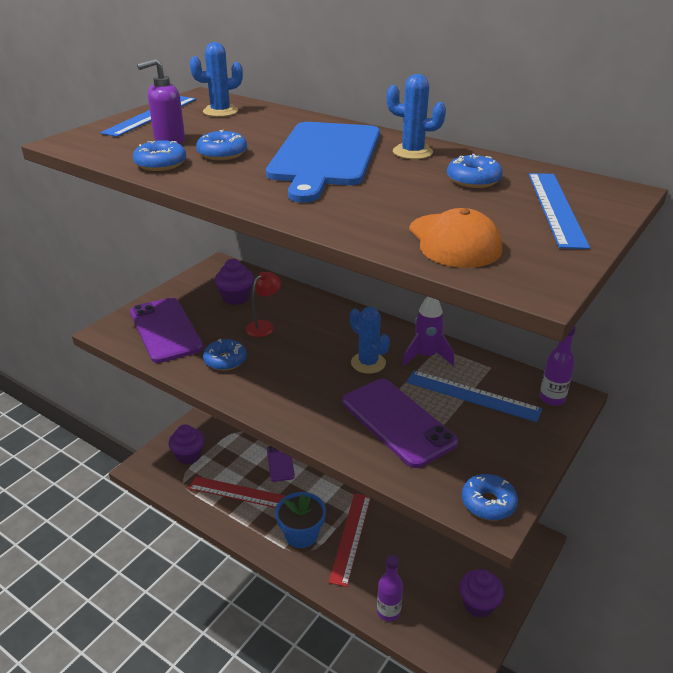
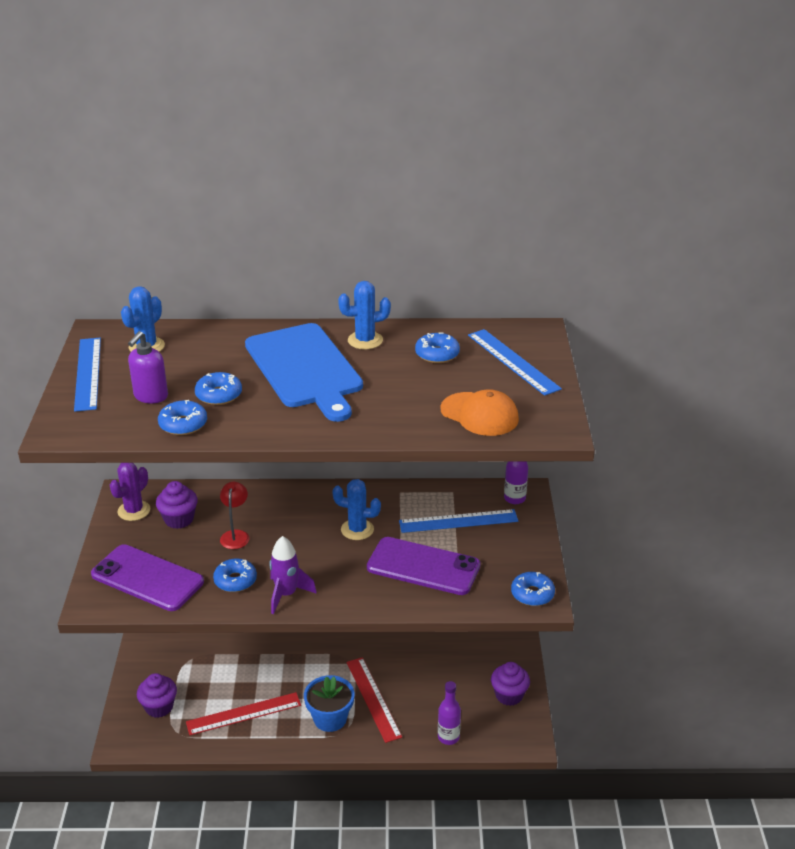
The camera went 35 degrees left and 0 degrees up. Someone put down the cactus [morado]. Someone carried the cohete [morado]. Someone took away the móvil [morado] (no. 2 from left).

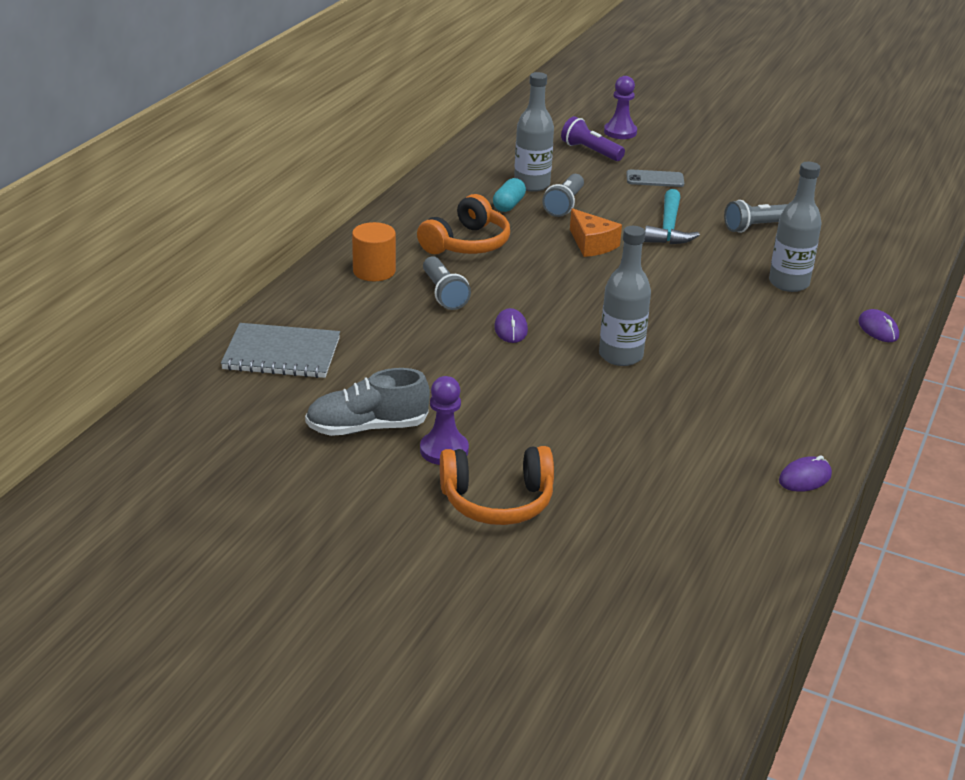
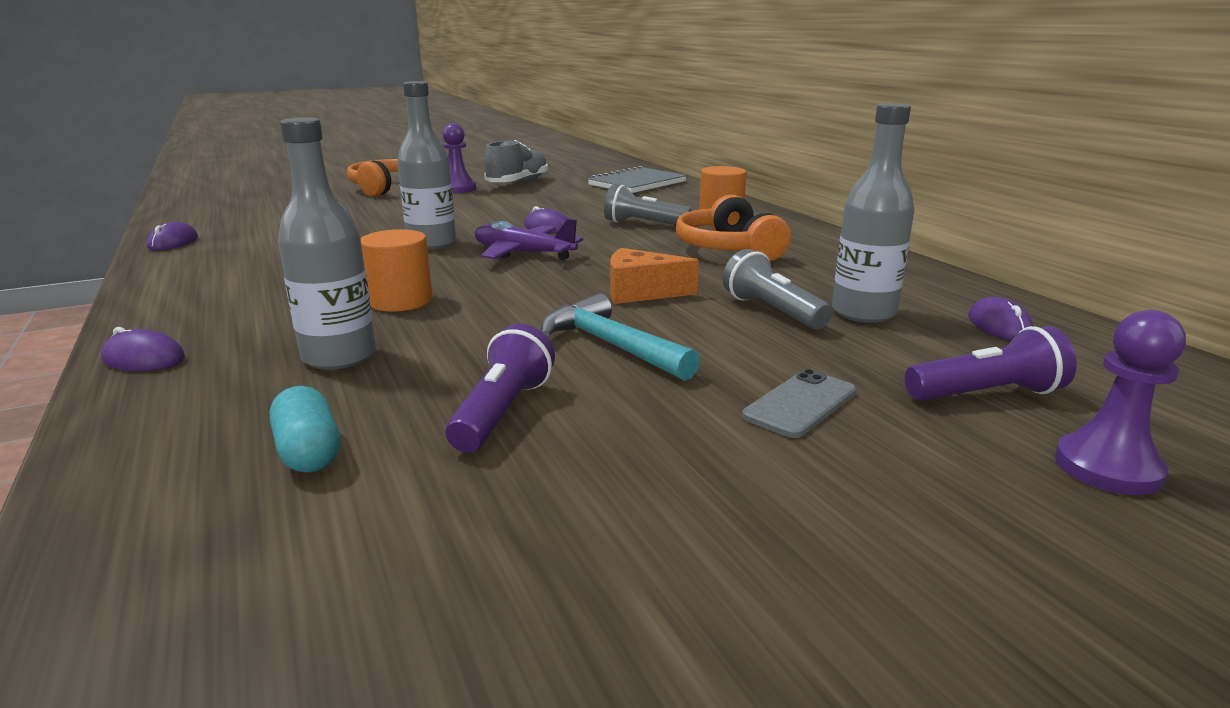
The camera went 130 degrees right and 10 degrees down. Someone carried the cápsula [turquesa]. Someone put down the cilindro [naranja] (no. 1 from left). Someone repainted the lámpara de mano [gris] (no. 3 from left), which became the lámpara de mano [morado] (no. 1 from left). Someone put down the avión [morado]. Someone put down the ratón [morado] (no. 4 from left).

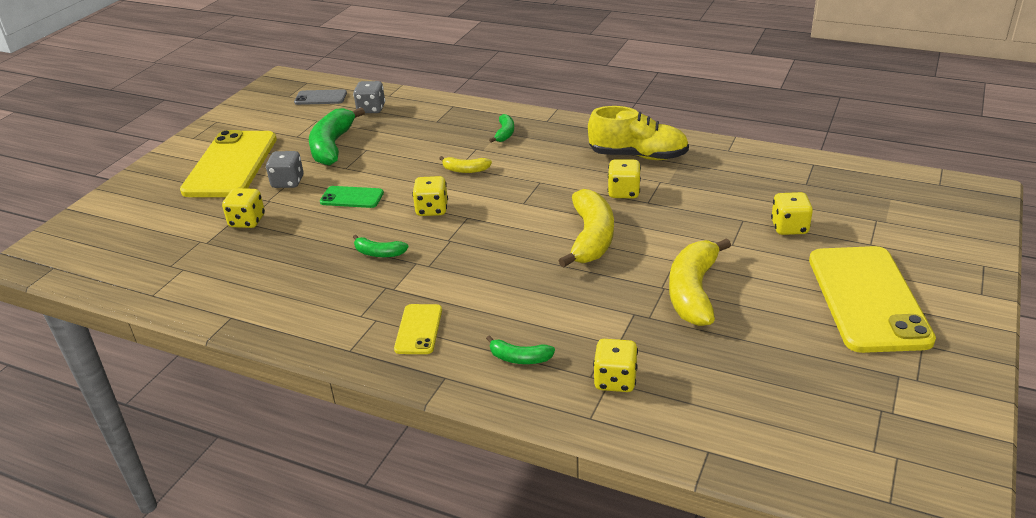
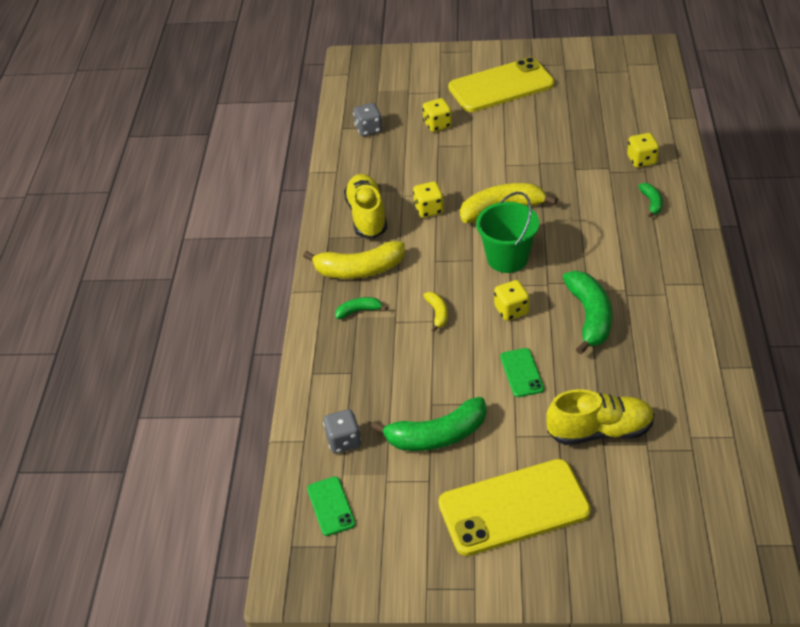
The camera went 110 degrees left and 10 degrees up. Someone carried the plátano [amarillo] (no. 3 from left in the first image). Someone repainted the móvil [gris], which became the móvil [verde] (no. 1 from left). Someone carried the dado [gris] (no. 1 from left in the first image). Someone put down the balde [verde]. Someone swapped the dado [amarillo] (no. 1 from left) for the zapato [amarillo] (no. 2 from left). Someone scaled the plátano [verde] (no. 2 from left in the first image) by 2.01. Someone took away the móvil [amarillo] (no. 2 from left).

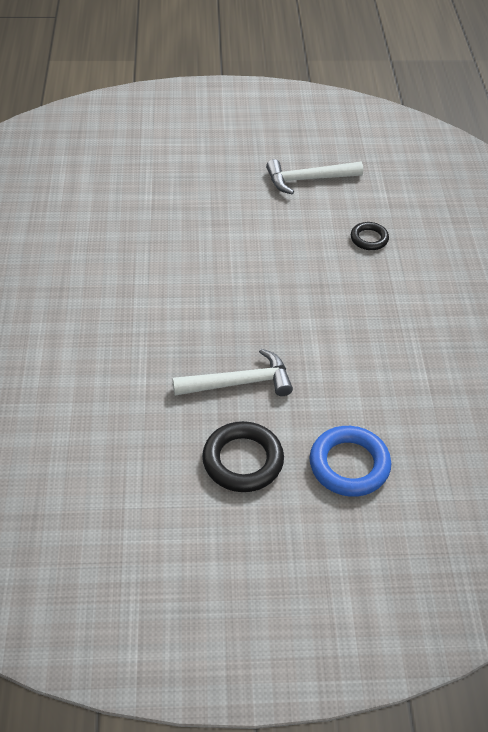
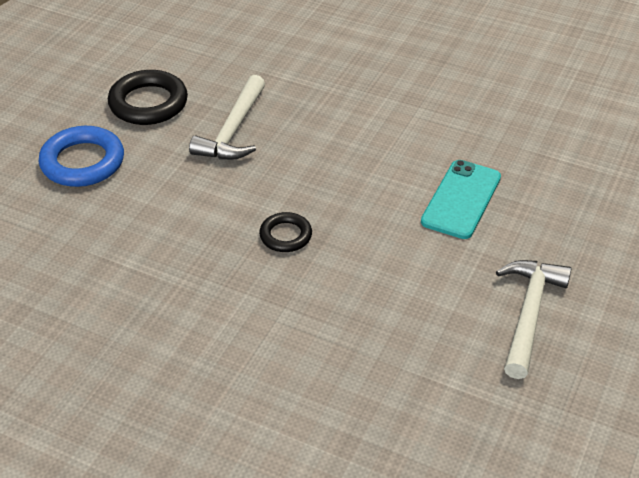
The camera went 120 degrees right and 5 degrees down. Someone carried the anillo [negro] (no. 2 from left). Someone put down the móvil [turquesa].

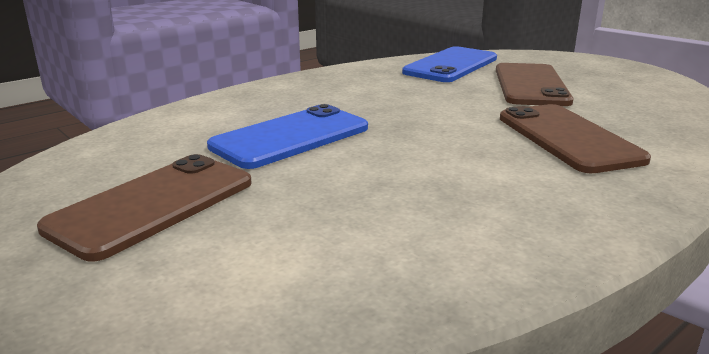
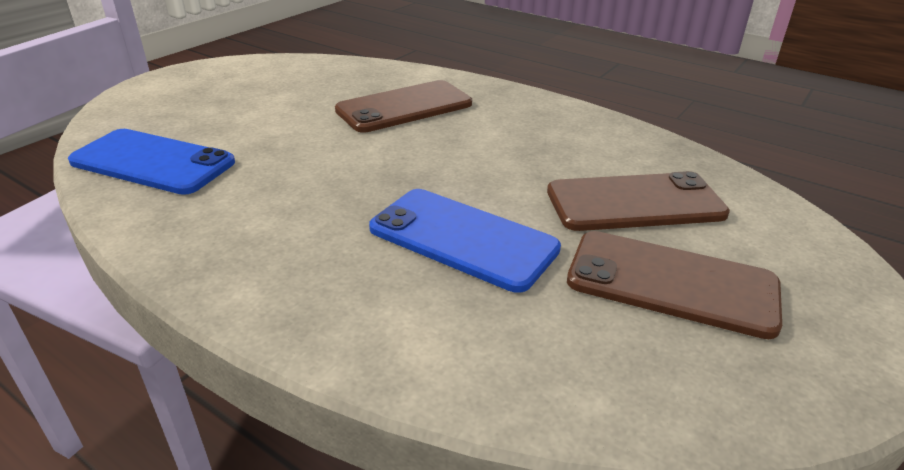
The camera went 105 degrees left and 10 degrees up. Someone carried the móvil [marrón] (no. 2 from left).

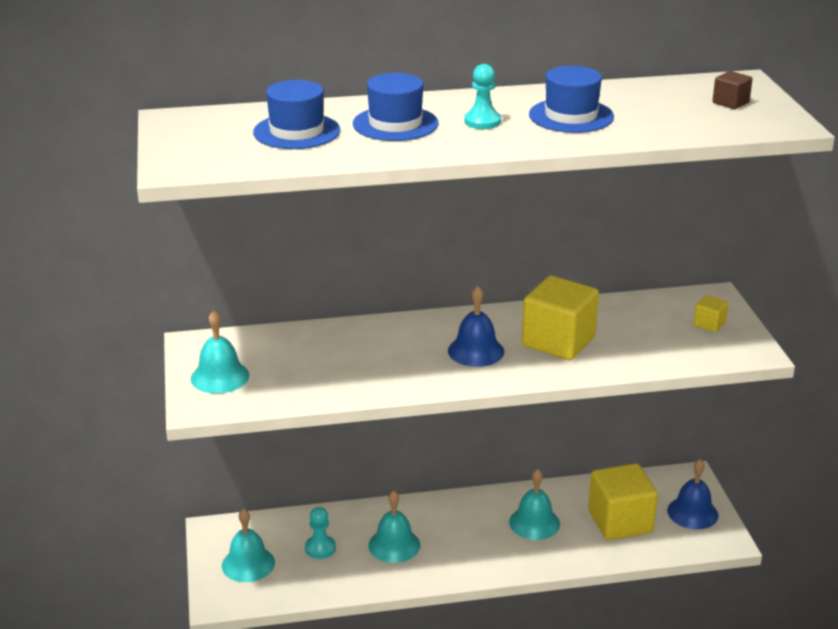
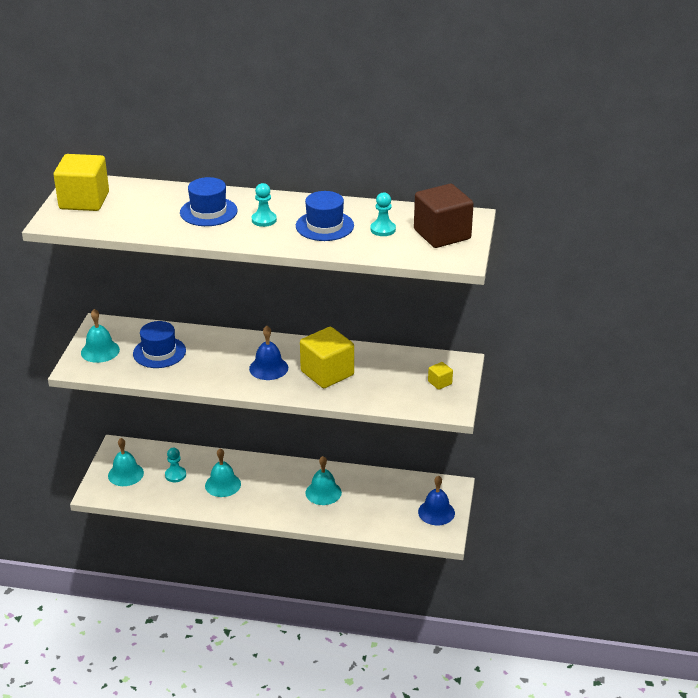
The camera went 20 degrees right and 5 degrees up. Someone carried the cubo [amarillo] (no. 2 from left in the first image). Someone carried the sombrero [azul] (no. 1 from left). Someone put down the peón [turquesa] (no. 3 from left). Someone scaled the cubo [marrón] by 2.23.

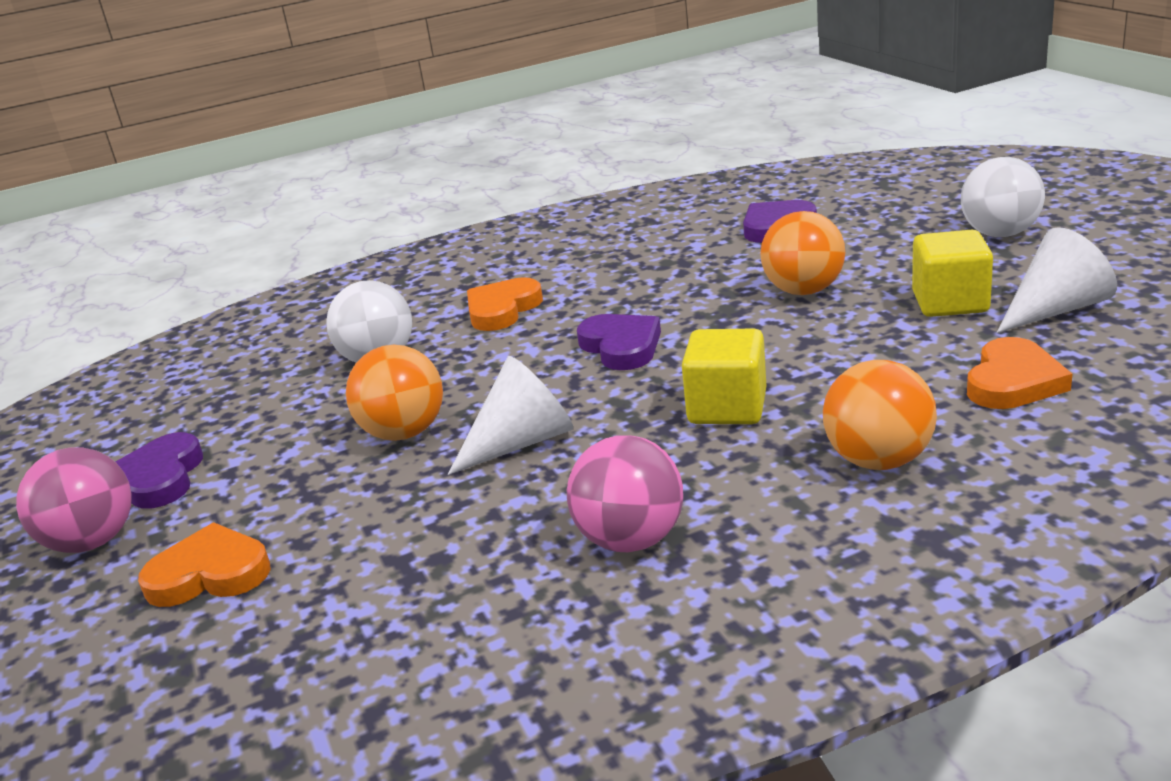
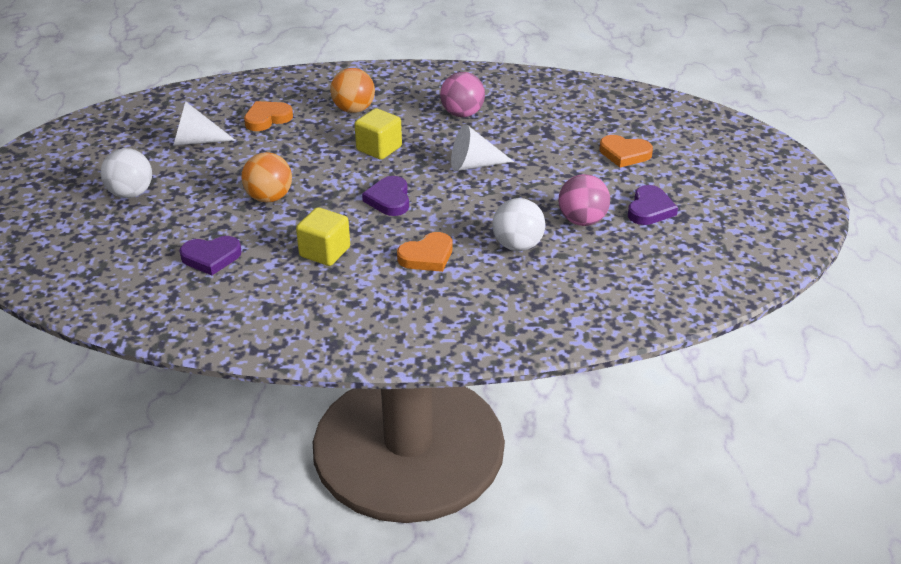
The camera went 160 degrees left and 10 degrees up. Someone carried the cubo [amarillo] (no. 2 from left in the first image). Someone carried the pelota [rosa] (no. 1 from left in the first image). Someone took away the pelota [naranja] (no. 1 from left).

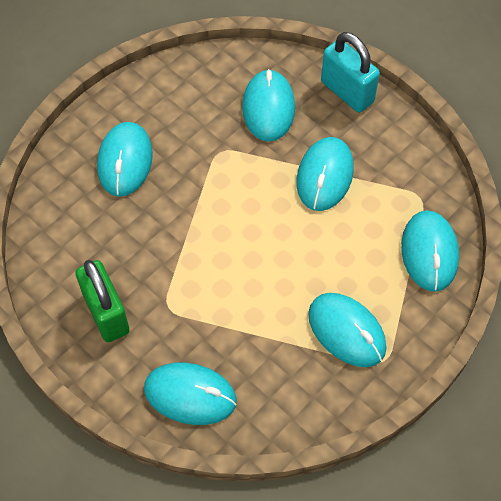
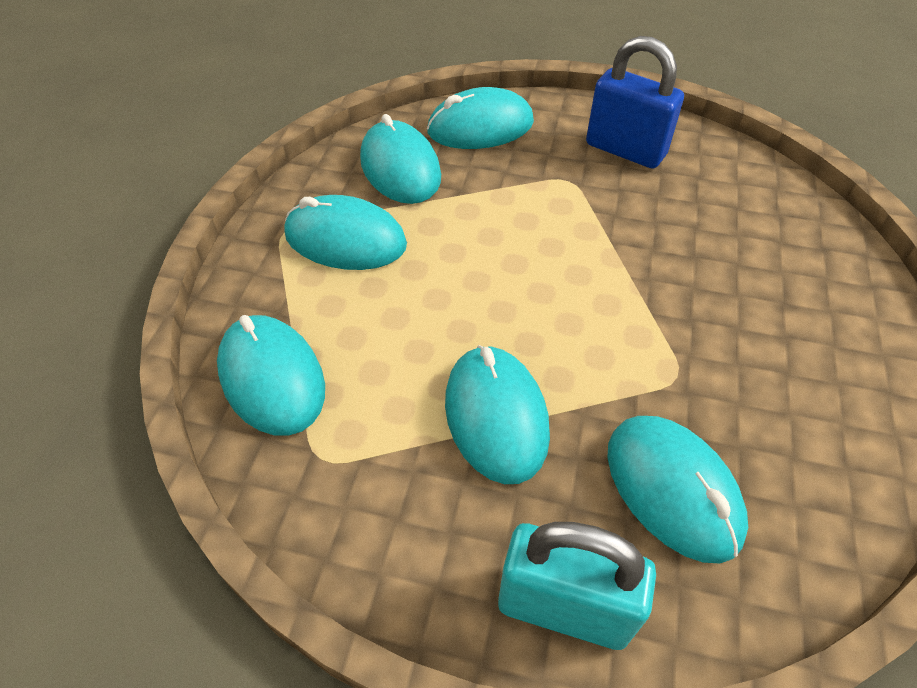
The camera went 150 degrees right and 10 degrees down. Someone carried the ratón [turquesa] (no. 1 from left in the first image). Someone repainted the candado [verde], which became the candado [azul].

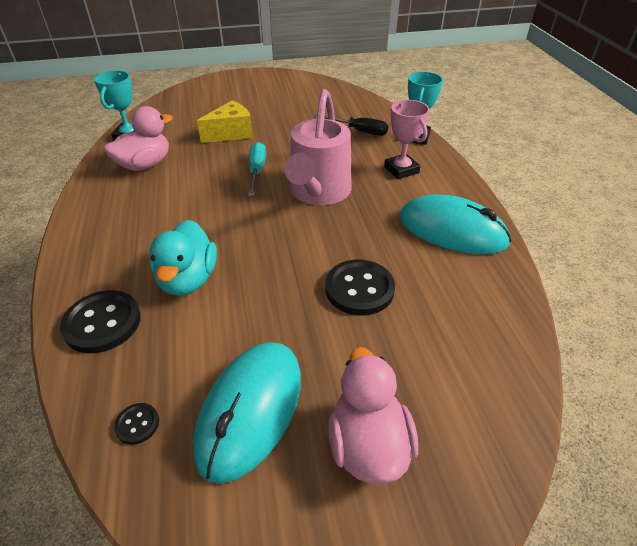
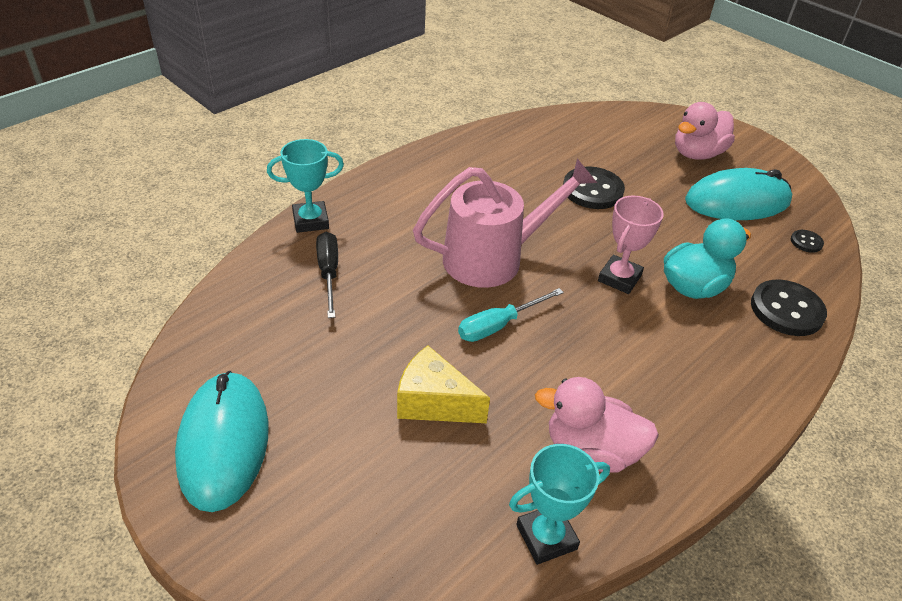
The camera went 125 degrees left and 0 degrees up. Someone carried the ratón [turquesa] (no. 2 from left in the first image). Someone carried the trofeo [rosa].

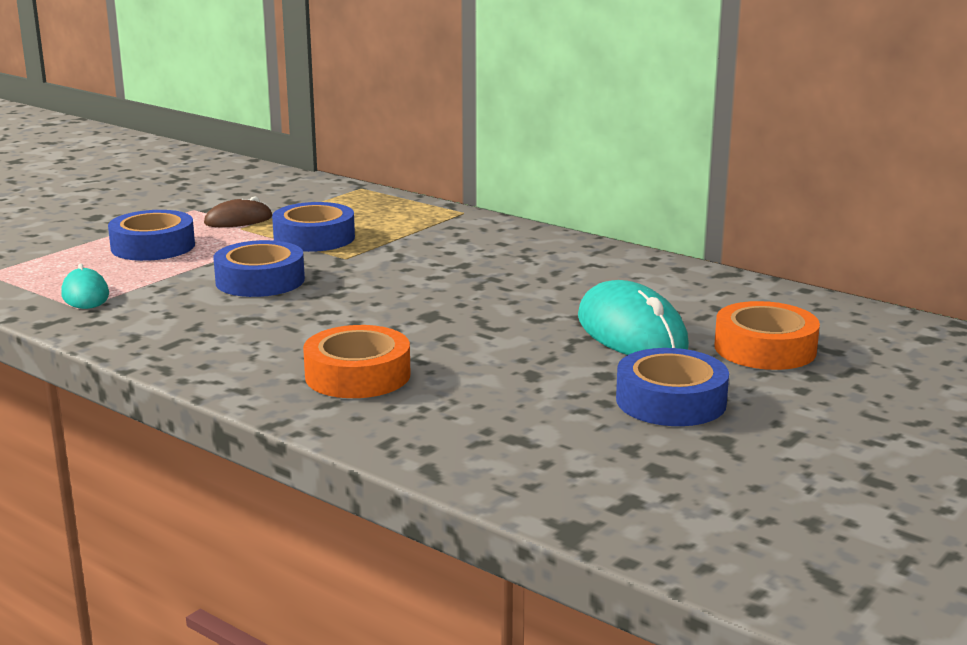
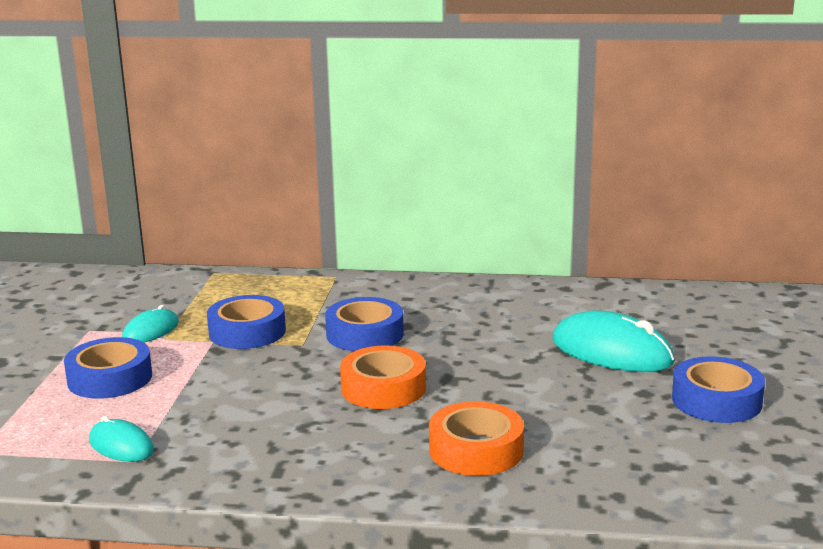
The camera went 30 degrees left and 0 degrees up. Someone repainted the ratón [marrón], which became the ratón [turquesa] (no. 2 from left). Someone carried the cinta adhesiva [azul] (no. 2 from left in the first image). Someone carried the cinta adhesiva [naranja] (no. 2 from left in the first image).

